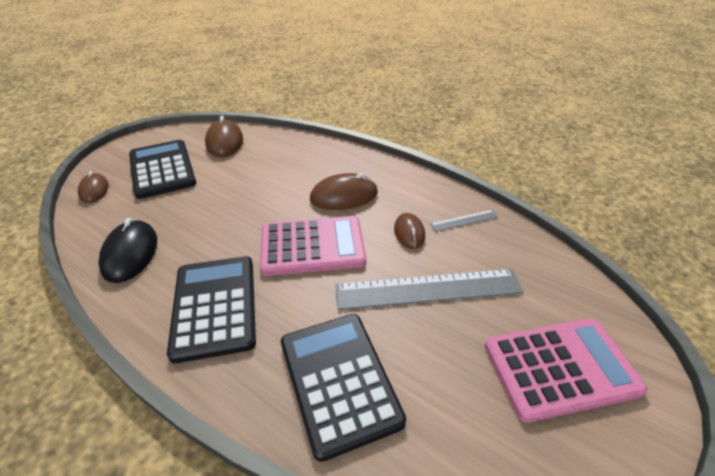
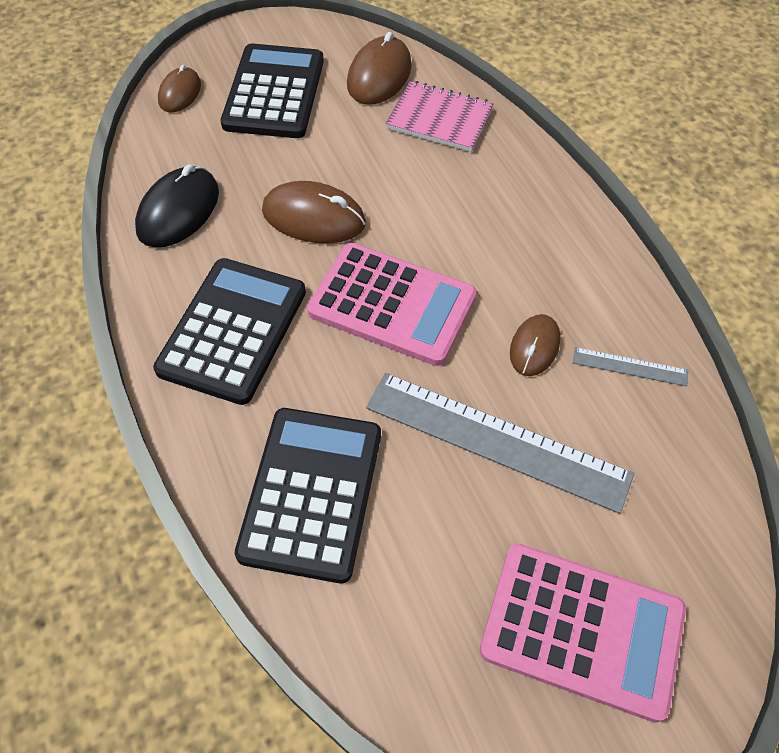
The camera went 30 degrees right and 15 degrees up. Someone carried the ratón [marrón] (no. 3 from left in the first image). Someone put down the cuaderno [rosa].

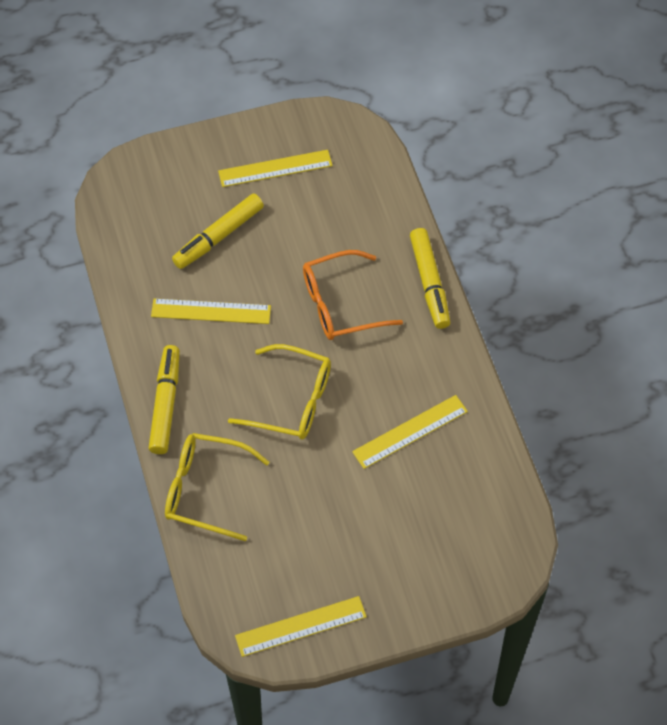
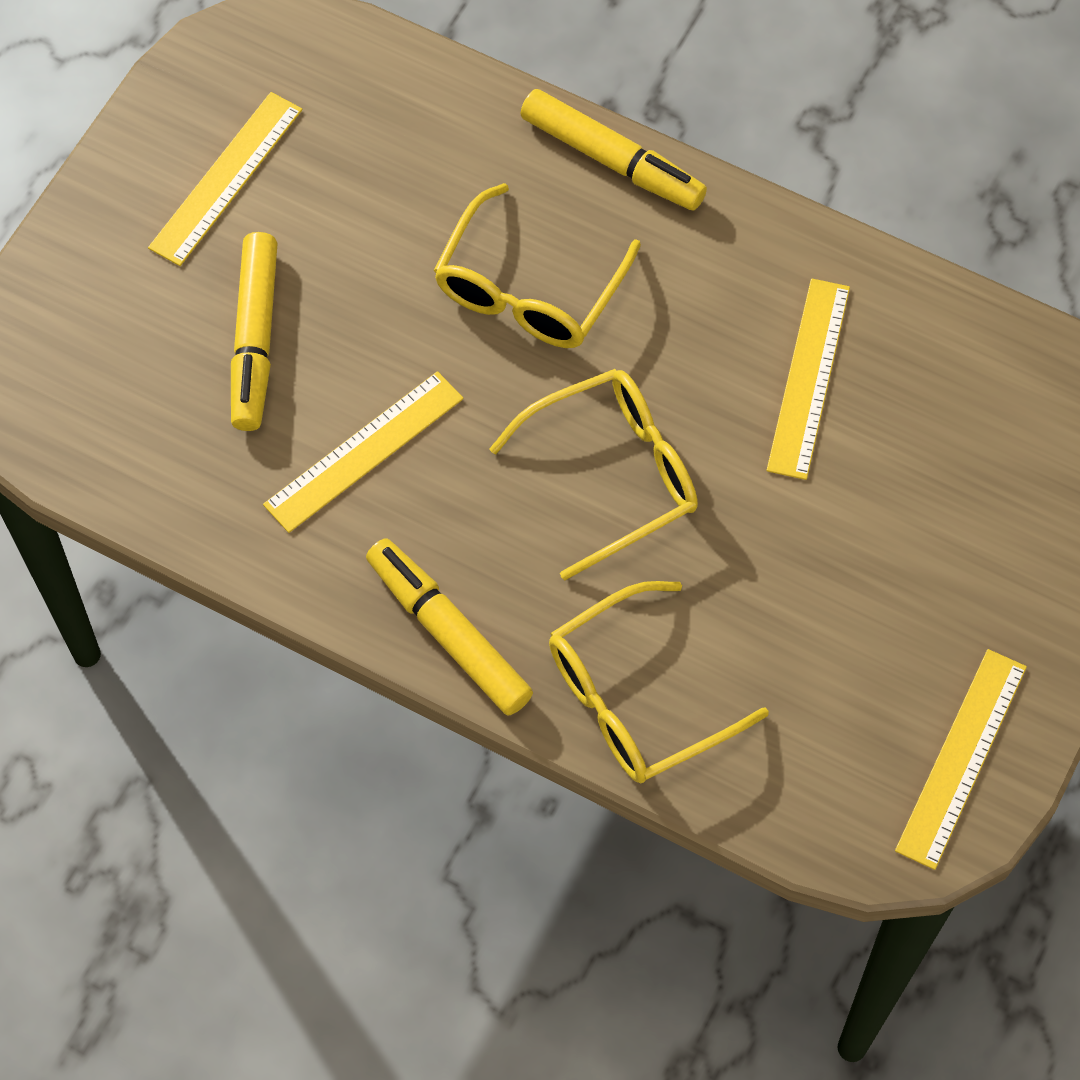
The camera went 45 degrees left and 5 degrees up. Someone repainted the gafas [naranja], which became the gafas [amarillo] (no. 1 from left).

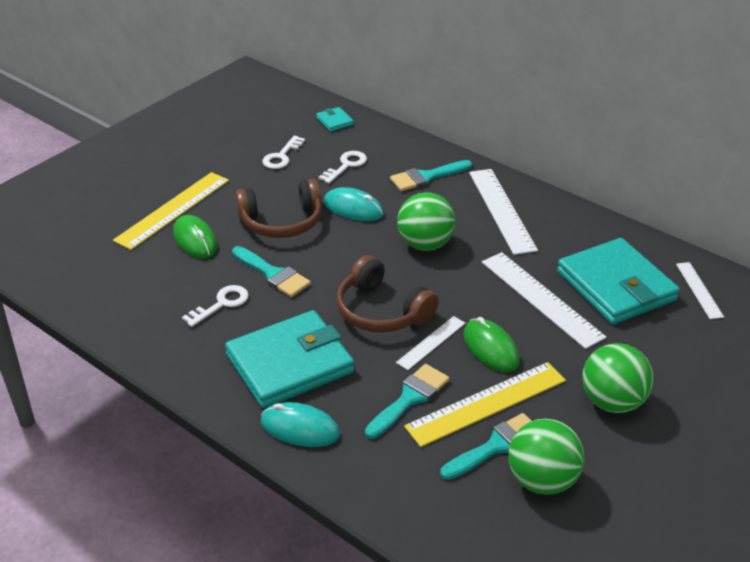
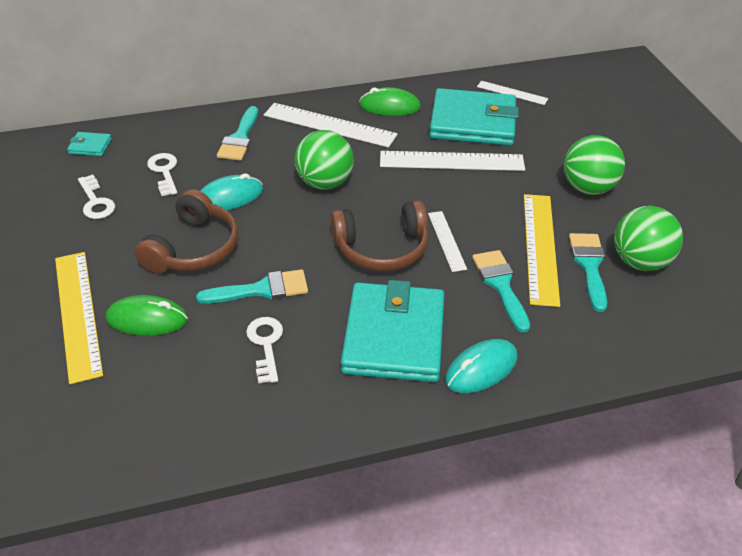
The camera went 55 degrees left and 5 degrees up. Someone carried the ratón [verde] (no. 2 from left).

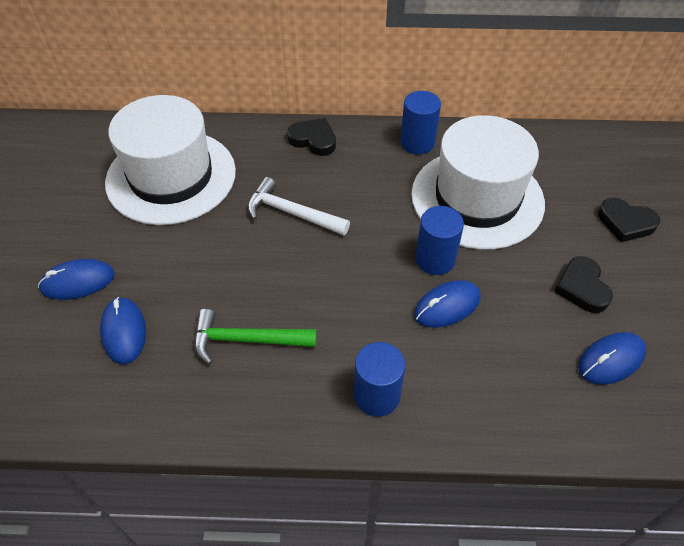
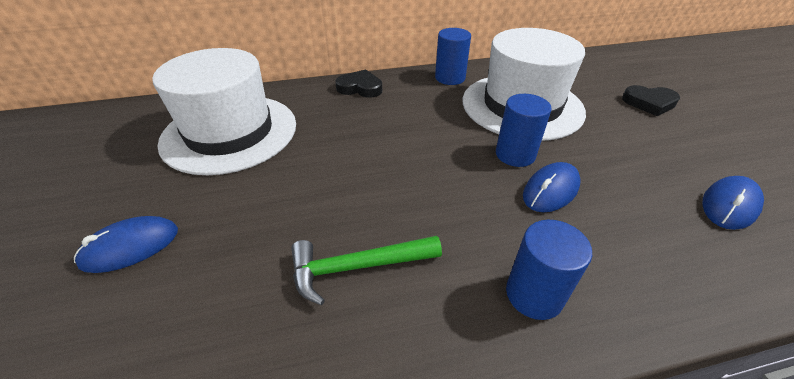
The camera went 15 degrees left and 10 degrees down. Someone took away the ratón [azul] (no. 2 from left). Someone took away the martillo [blanco]. Someone took away the corazón [negro] (no. 2 from left).

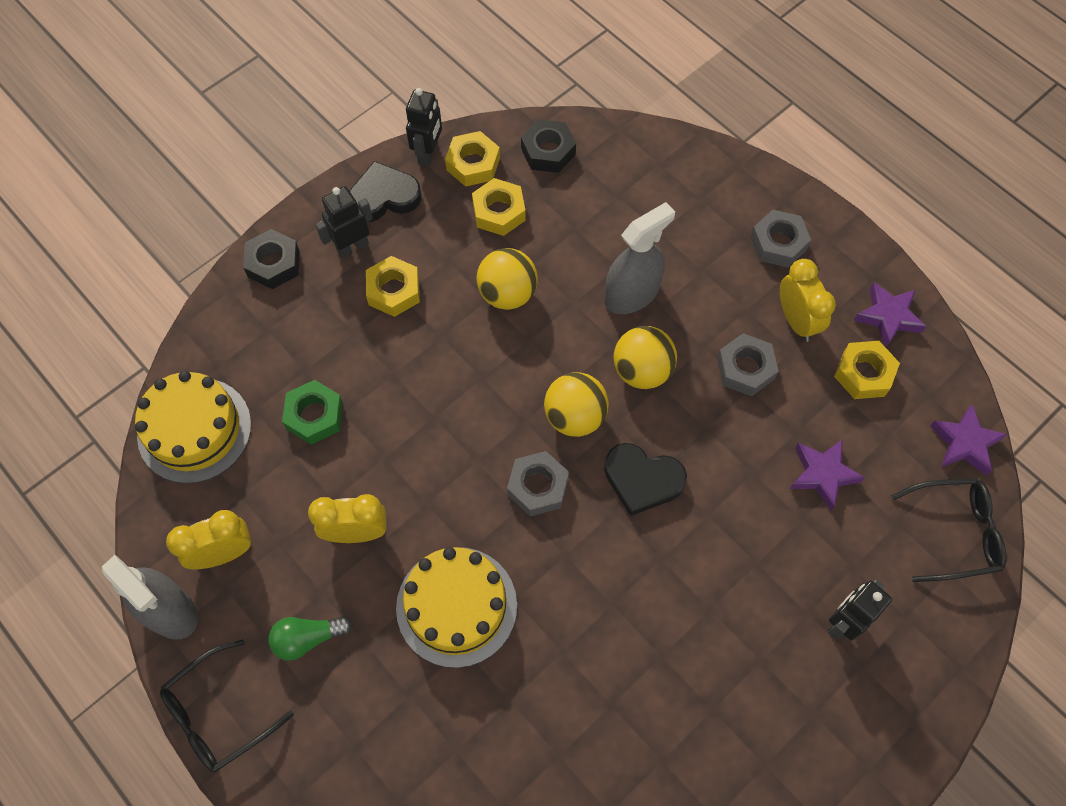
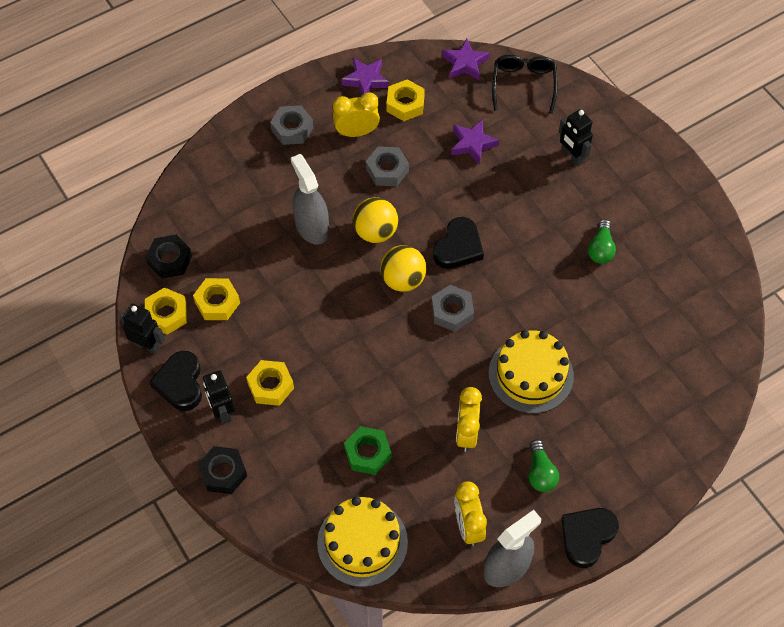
The camera went 80 degrees left and 5 degrees down. Someone swapped the gafas [negro] (no. 1 from left) for the corazón [negro] (no. 3 from left). Someone put down the bombilla [verde] (no. 2 from left). Someone took away the pelota [amarillo] (no. 1 from left).

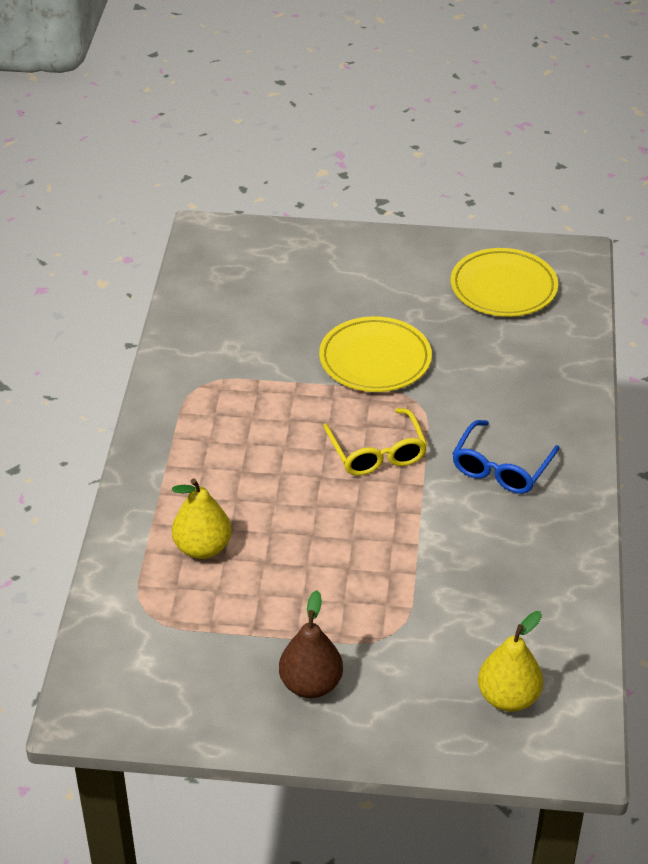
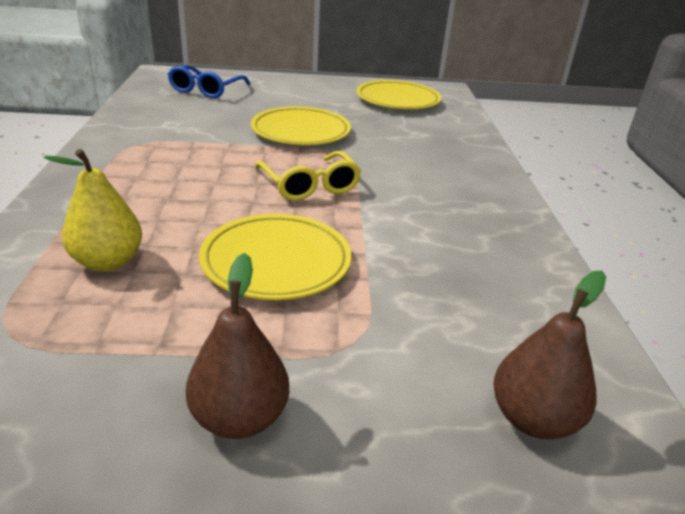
The camera went 10 degrees left and 10 degrees down. Someone carried the gafas [azul]. Someone put down the plato [amarillo] (no. 1 from left). Someone repainted the pera [amarillo] (no. 2 from left), which became the pera [marrón] (no. 2 from left).

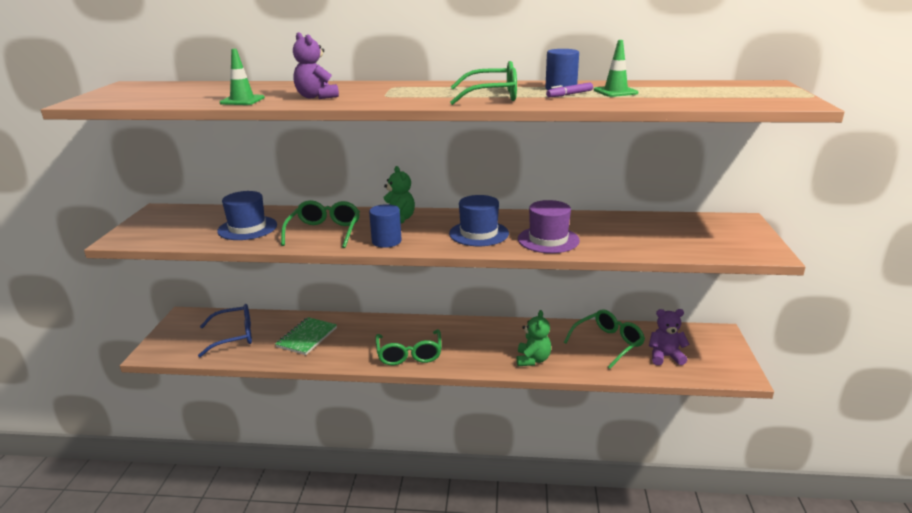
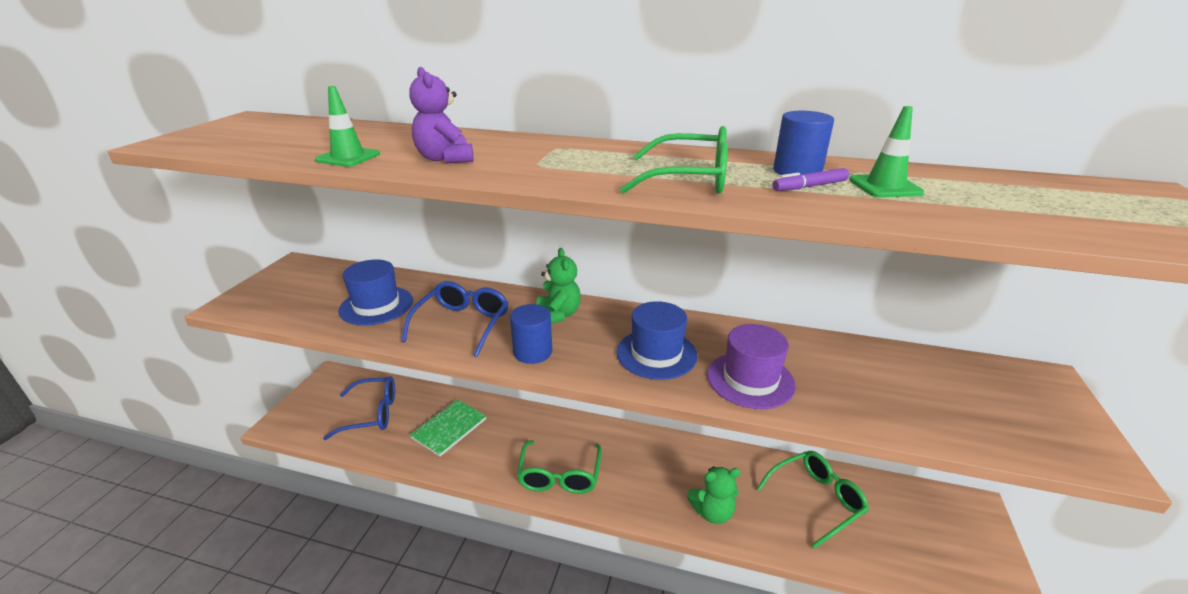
The camera went 10 degrees right and 5 degrees up. Someone repainted the gafas [verde] (no. 1 from left), which became the gafas [azul] (no. 2 from left). Someone rotated the osito [verde] (no. 2 from left) by 60 degrees clockwise. Someone took away the osito [morado] (no. 2 from left).

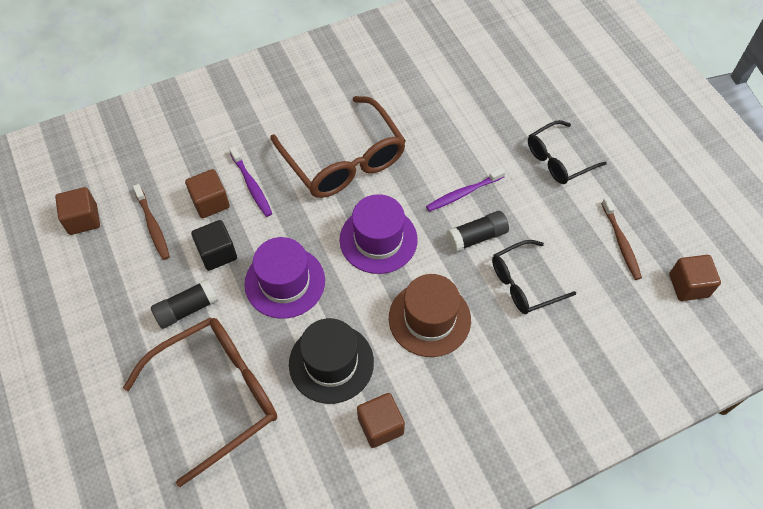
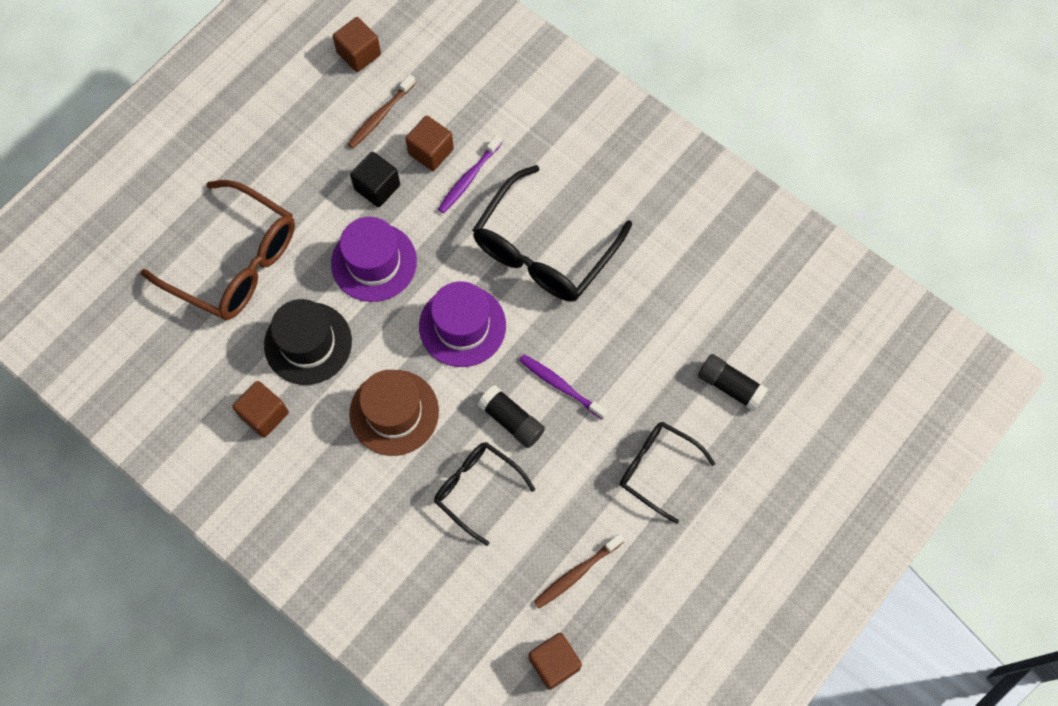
The camera went 65 degrees right and 10 degrees up. Someone repainted the gafas [marrón] (no. 2 from left), which became the gafas [negro] (no. 2 from left). Someone carried the barra de pegamento [negro] (no. 1 from left in the first image).

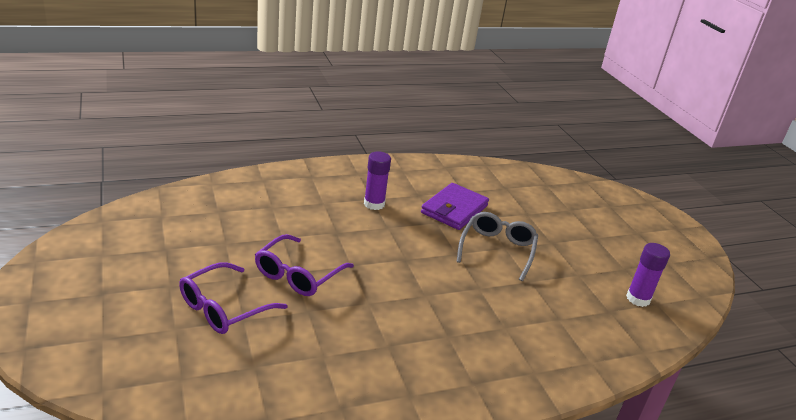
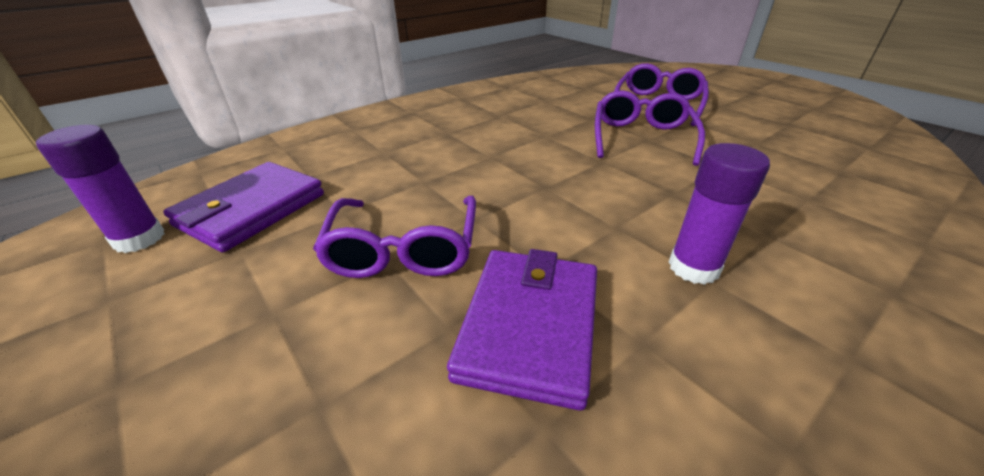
The camera went 165 degrees right and 5 degrees up. Someone put down the cartera [morado] (no. 1 from left). Someone repainted the gafas [gris], which became the gafas [morado] (no. 1 from left).

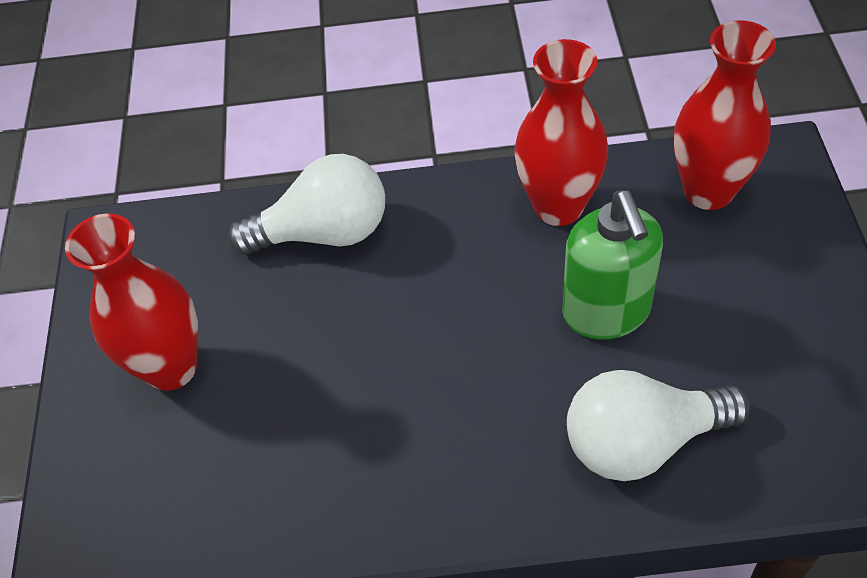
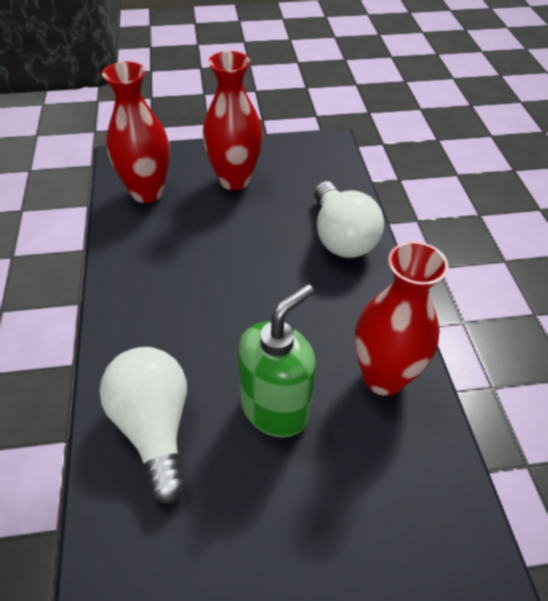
The camera went 80 degrees right and 5 degrees down. Someone carried the florero [rojo] (no. 3 from left in the first image). Someone rotated the dispensador de jabón [verde] by 150 degrees clockwise.

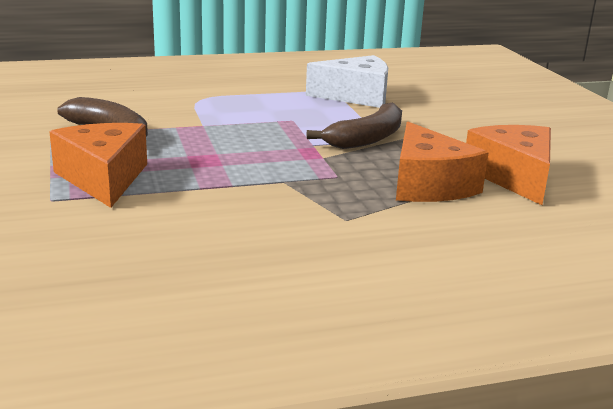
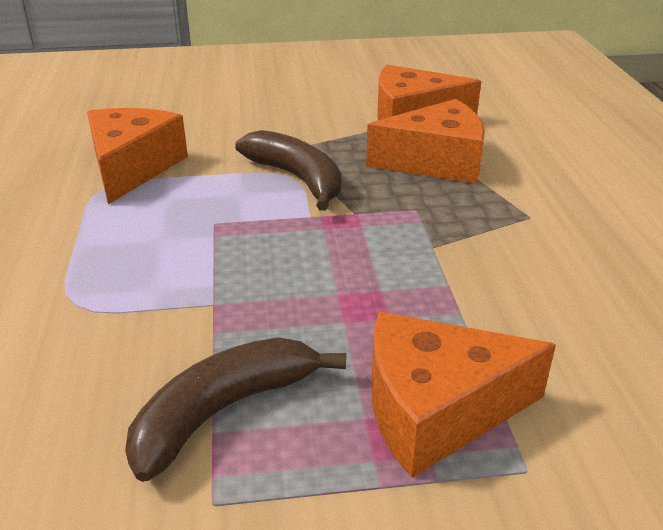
The camera went 80 degrees left and 10 degrees up. Someone repainted the queso [blanco], which became the queso [naranja] (no. 1 from left).

